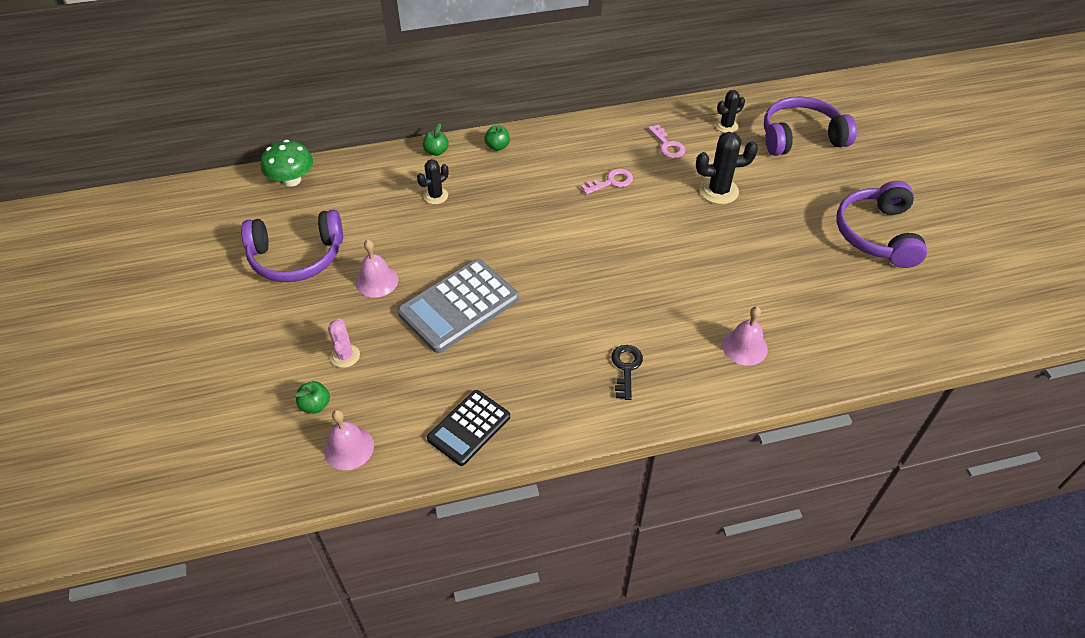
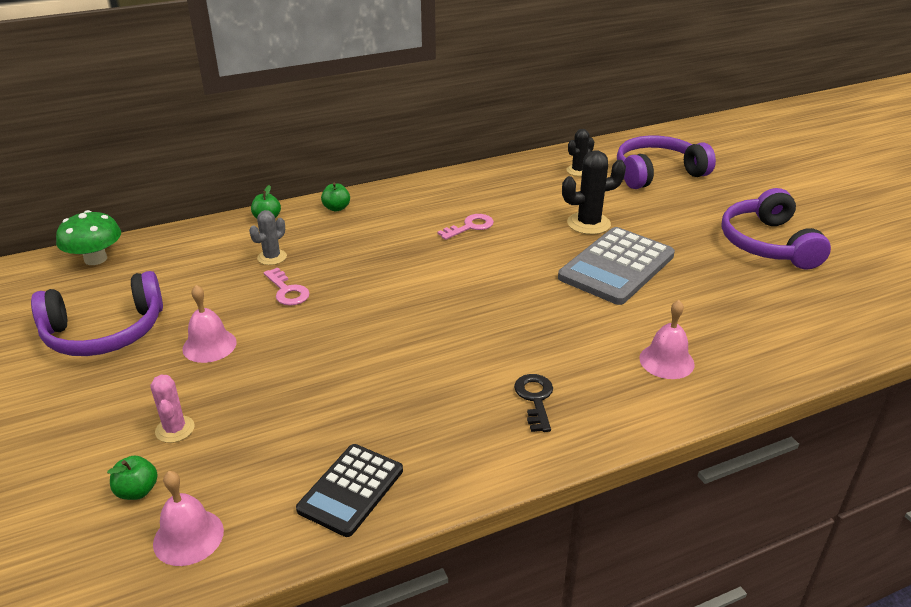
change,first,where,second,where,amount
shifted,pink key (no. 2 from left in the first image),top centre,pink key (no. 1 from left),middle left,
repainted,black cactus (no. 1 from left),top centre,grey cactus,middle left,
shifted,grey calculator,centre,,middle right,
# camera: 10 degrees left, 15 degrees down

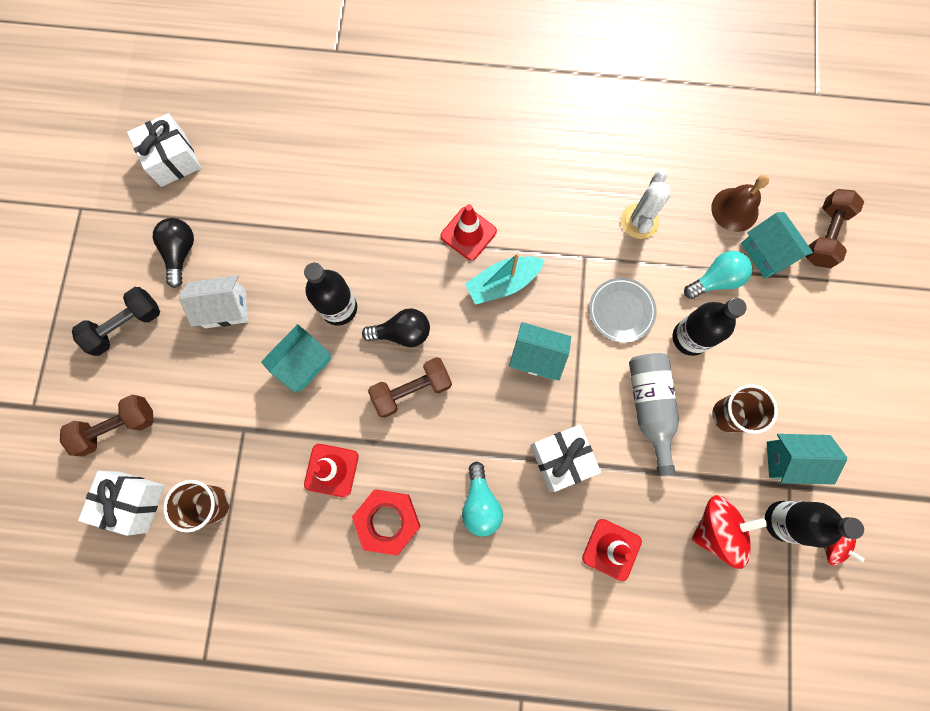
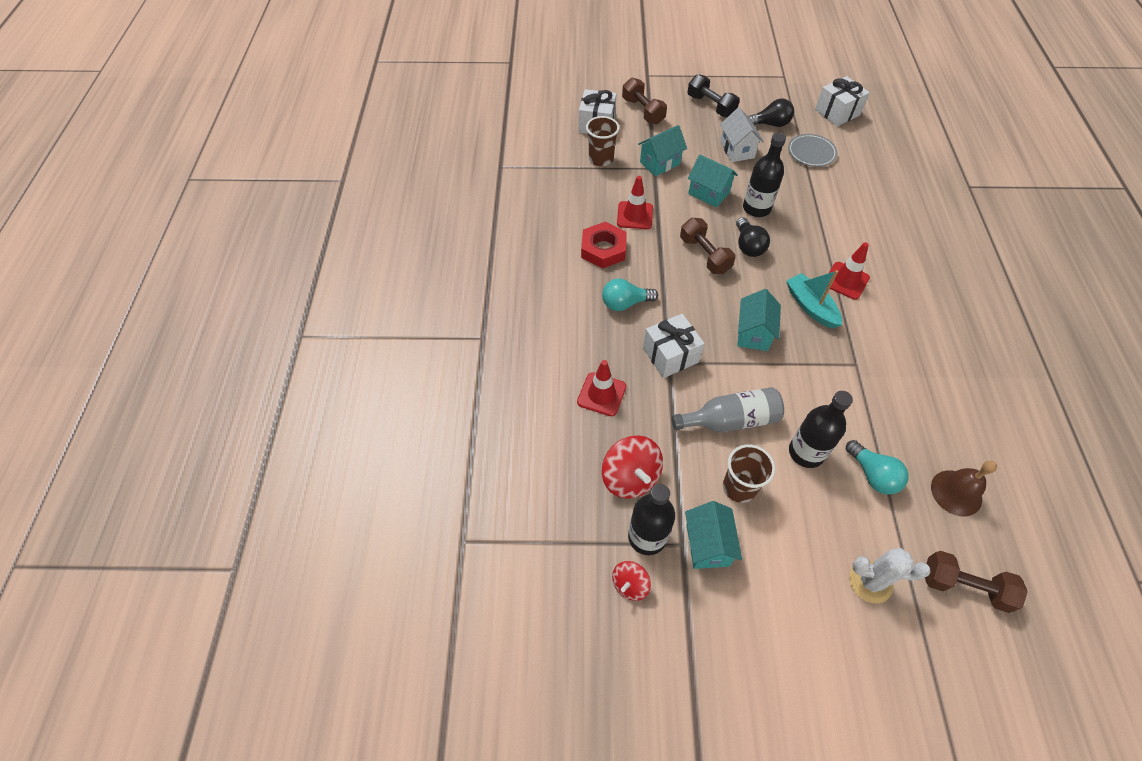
change,first,where,second,where,amount
shifted,white cactus,top right,,bottom right,
shifted,turquoise house (no. 3 from left in the first image),middle right,turquoise house (no. 1 from left),top centre,
shifted,grey plate,middle right,,top right,
# camera: 85 degrees right, 20 degrees down

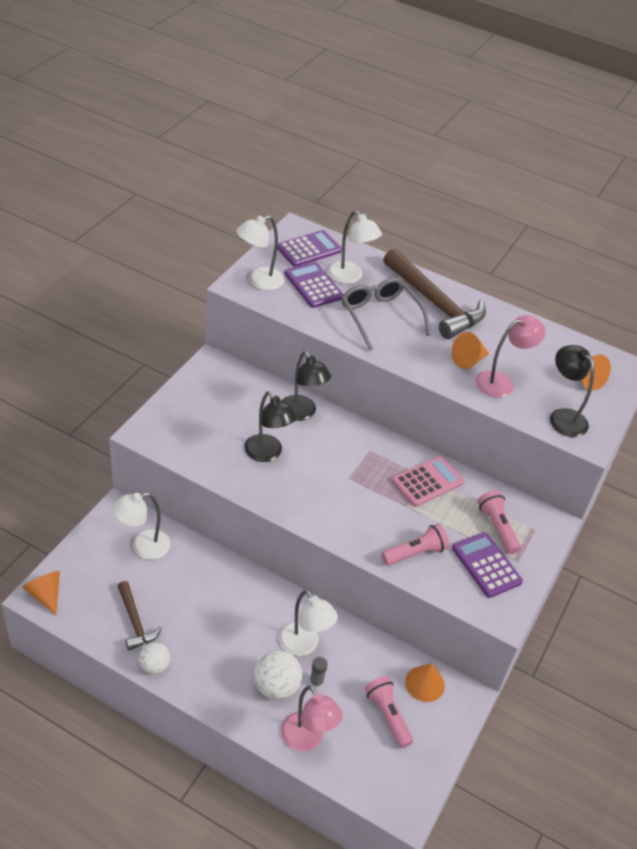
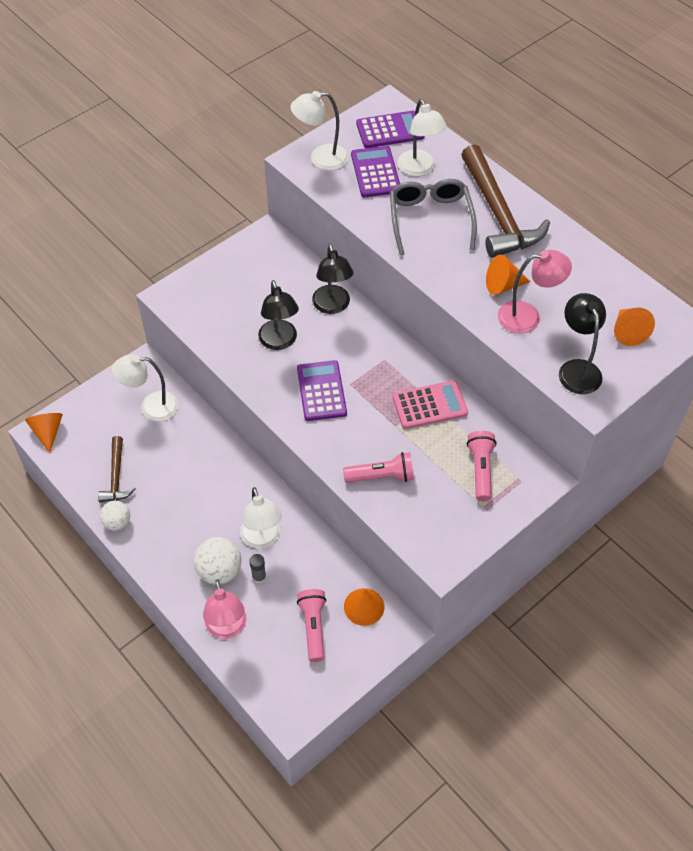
change,first,where,second,where,amount
shifted,purple calculator (no. 3 from left in the first image),middle right,purple calculator (no. 1 from left),centre,
# camera: 25 degrees right, 10 degrees up

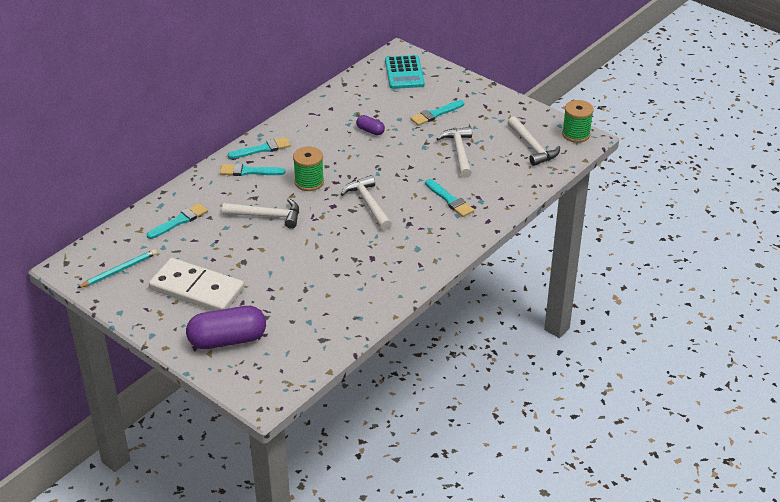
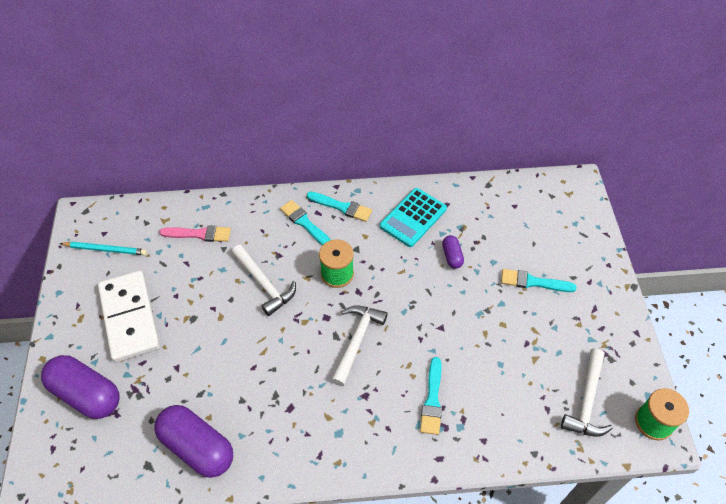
change,first,where,second,where,amount
shifted,turquoise calculator,top centre,,centre,
gone,white hammer (no. 3 from left),top centre,,,
repainted,turquoise brush (no. 1 from left),middle left,pink brush,middle left,
new,,,purple capsule (no. 2 from left),bottom left,
# camera: 45 degrees right, 15 degrees up

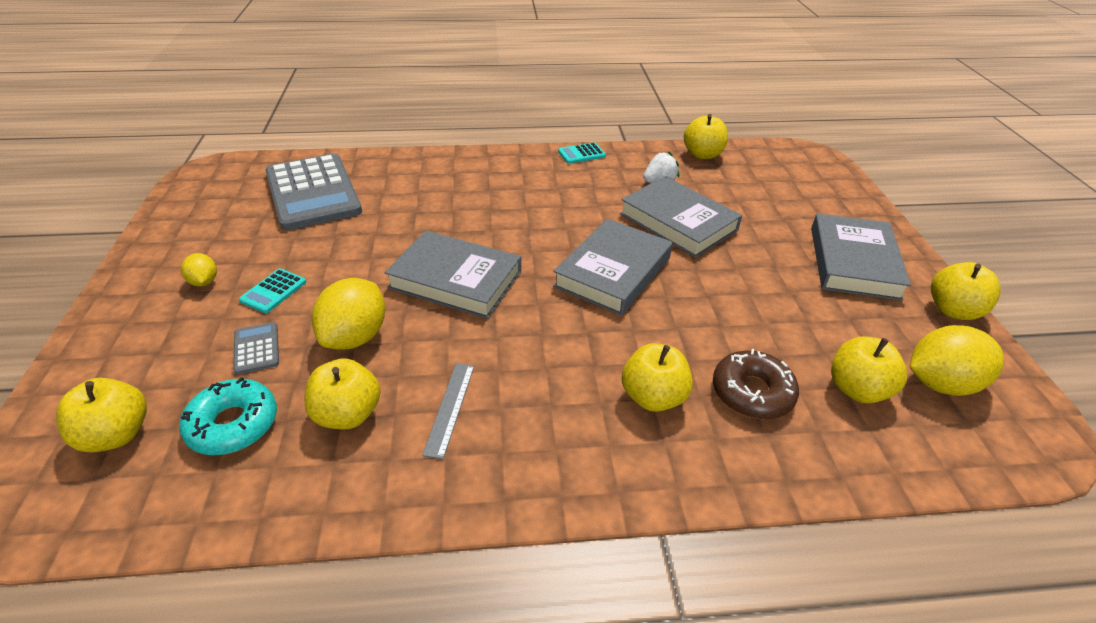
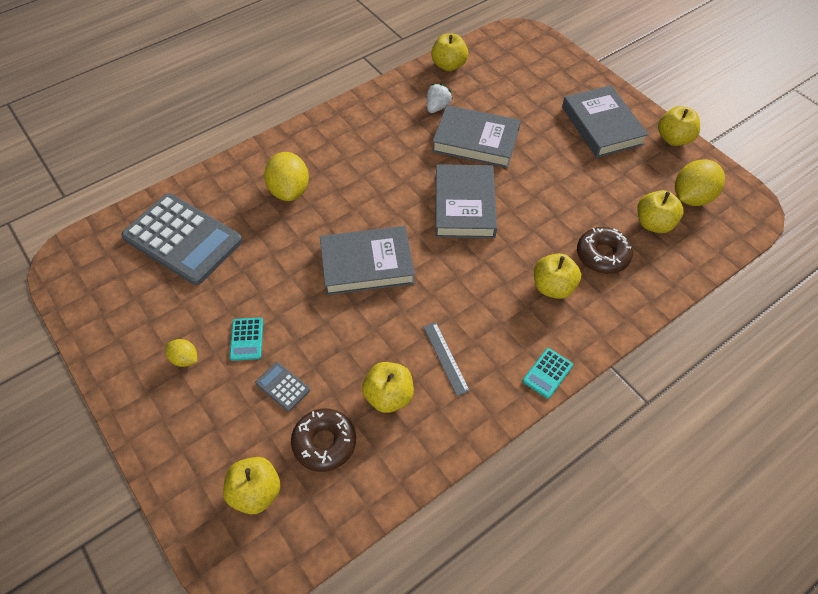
change,first,where,second,where,amount
shifted,turquoise calculator (no. 2 from left),top centre,,middle right,
shifted,yellow lemon (no. 2 from left),middle left,,top centre,
repainted,turquoise donut,bottom left,brown donut (no. 1 from left),bottom centre,
# camera: 30 degrees left, 15 degrees up

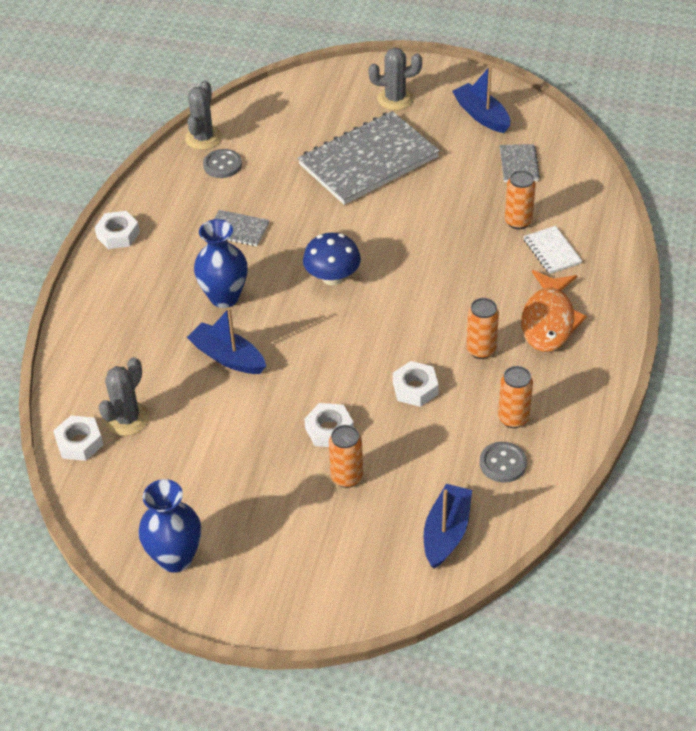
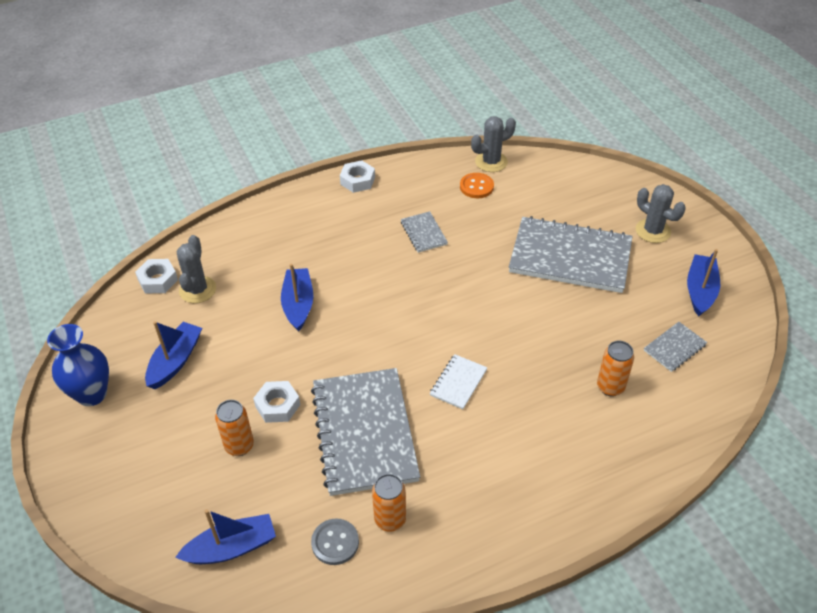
change,first,where,second,where,amount
repainted,grey button (no. 1 from left),top left,orange button,top centre,
gone,blue vase (no. 2 from left),middle left,,,
shifted,white notebook,middle right,,centre,
gone,blue mushroom,centre,,,
gone,orange fish,middle right,,,
gone,orange can (no. 2 from left),middle right,,,
rotated,grey cactus (no. 1 from left),middle left,,middle left,75 degrees counterclockwise
swapped,white nut (no. 4 from left),centre,grey notebook (no. 1 from left),bottom centre,
new,,,blue boat (no. 1 from left),middle left,
# camera: 50 degrees right, 0 degrees up

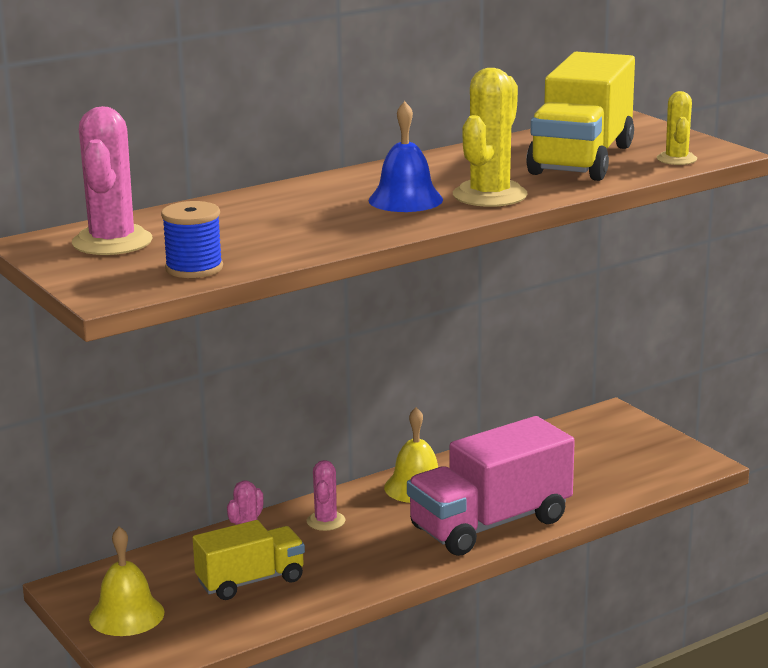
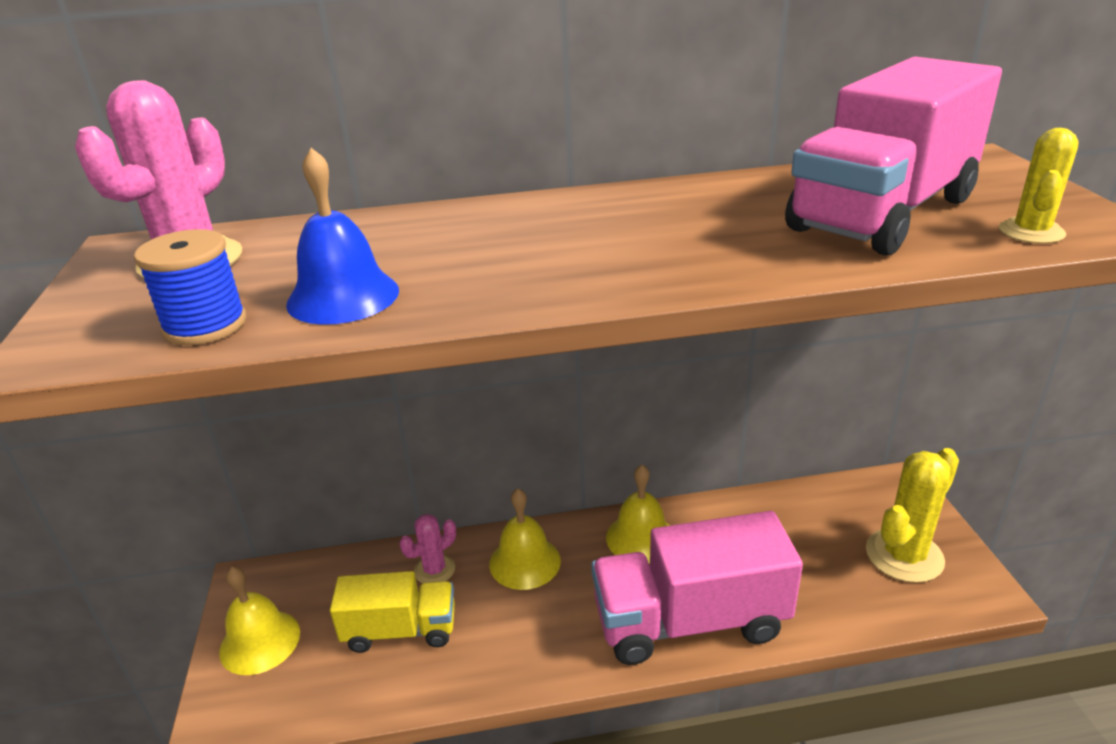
change,first,where,second,where,amount
repainted,yellow truck (no. 2 from left),top right,pink truck (no. 2 from left),top right,
shifted,yellow cactus (no. 1 from left),top centre,,bottom right,
shifted,blue bell,top centre,,top left,
swapped,pink cactus (no. 3 from left),bottom centre,yellow bell (no. 2 from left),bottom centre,
# camera: 25 degrees right, 10 degrees up

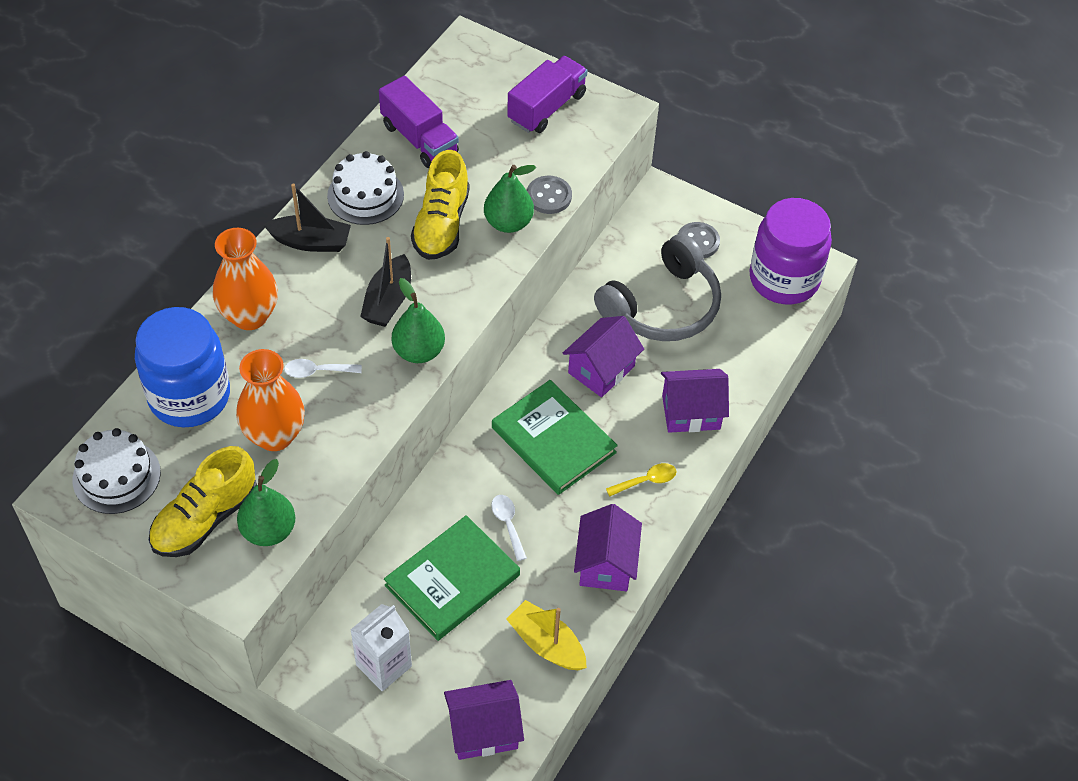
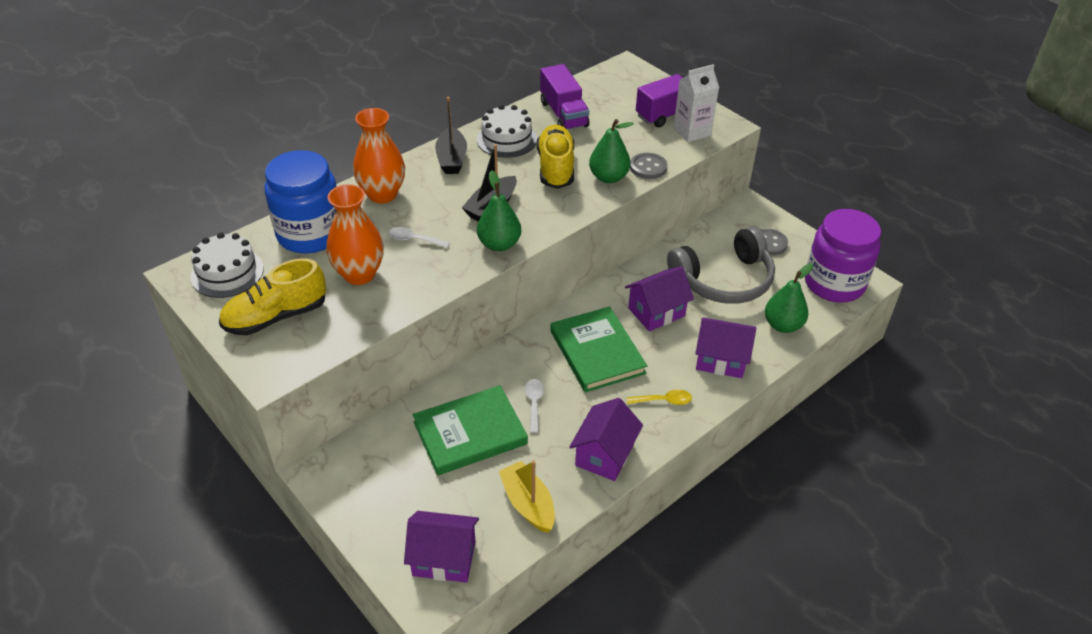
change,first,where,second,where,amount
rotated,yellow shoe (no. 2 from left),top centre,,top centre,150 degrees clockwise
rotated,black boat (no. 1 from left),top left,,top centre,60 degrees clockwise
shifted,green pear (no. 1 from left in the first image),middle left,green pear (no. 3 from left),middle right,
shifted,white carton,bottom centre,,top centre,
# camera: 20 degrees right, 10 degrees down

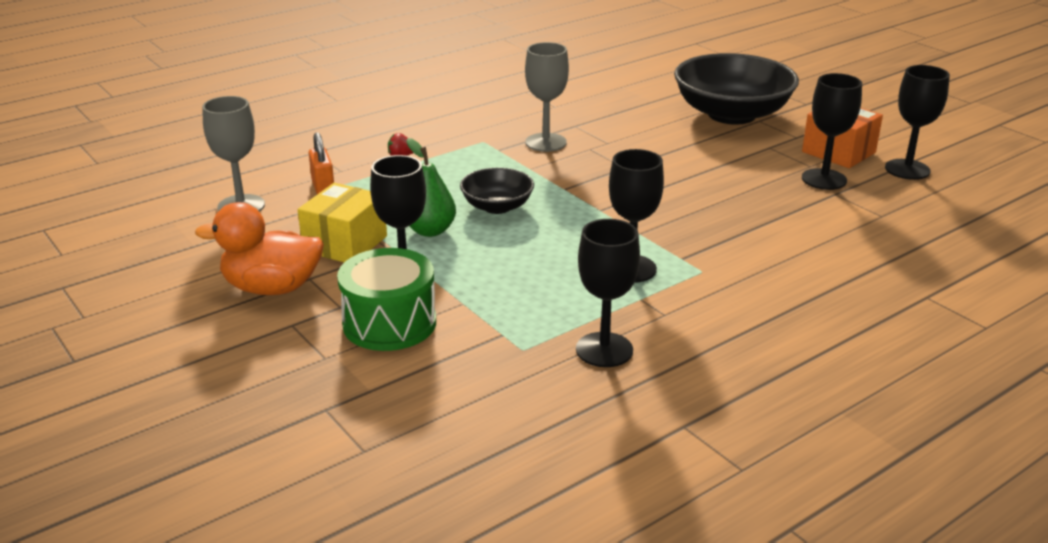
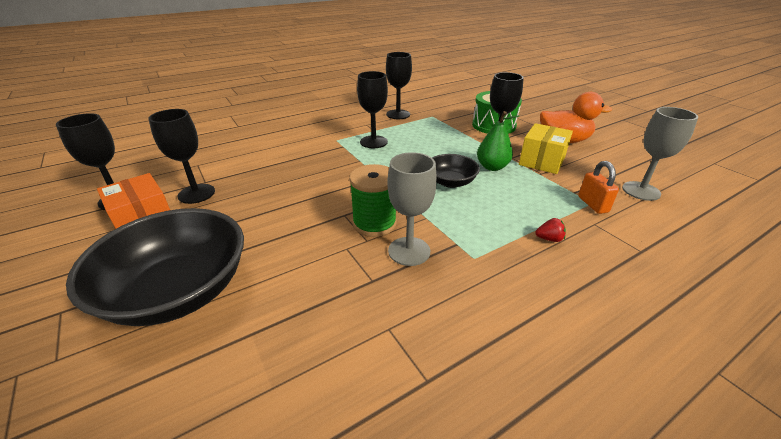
change,first,where,second,where,amount
new,,,green spool,centre,
# camera: 175 degrees left, 5 degrees up

